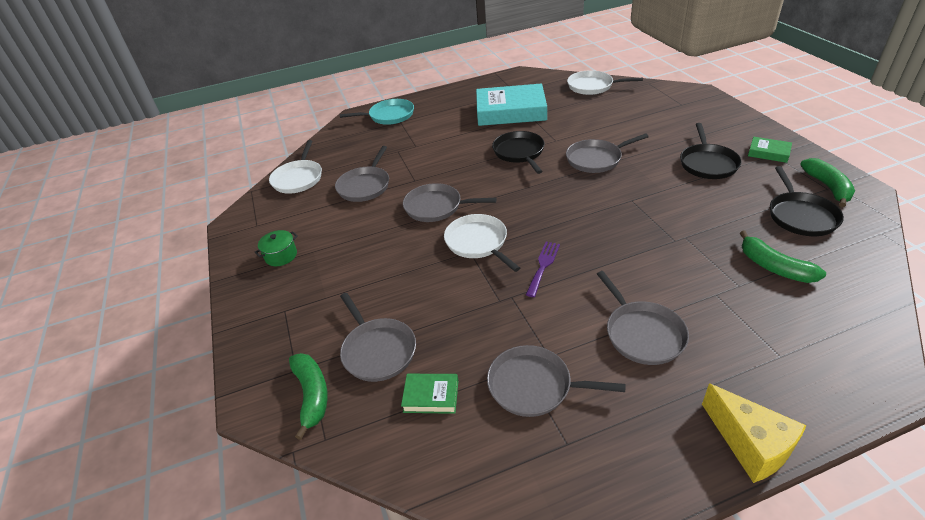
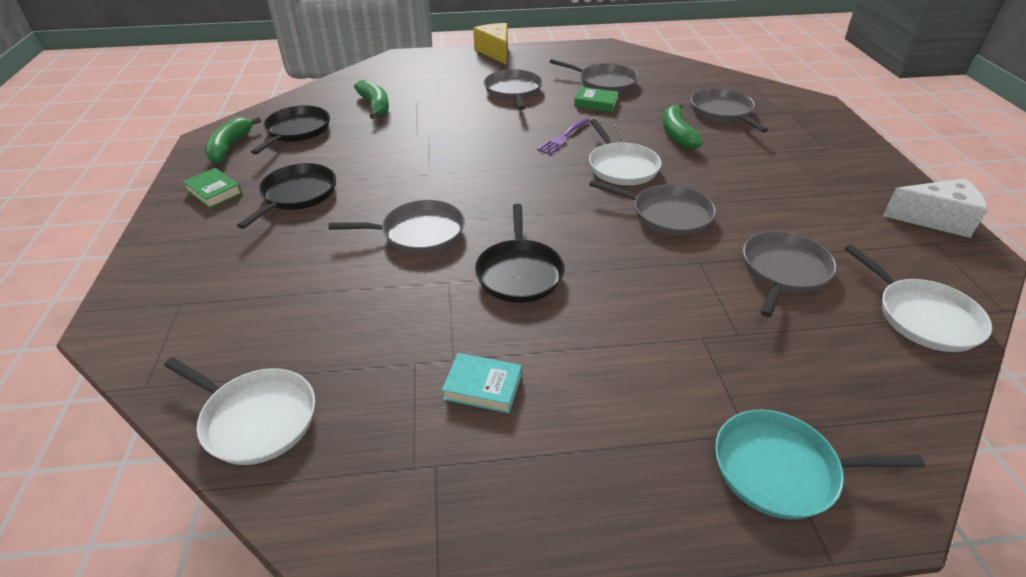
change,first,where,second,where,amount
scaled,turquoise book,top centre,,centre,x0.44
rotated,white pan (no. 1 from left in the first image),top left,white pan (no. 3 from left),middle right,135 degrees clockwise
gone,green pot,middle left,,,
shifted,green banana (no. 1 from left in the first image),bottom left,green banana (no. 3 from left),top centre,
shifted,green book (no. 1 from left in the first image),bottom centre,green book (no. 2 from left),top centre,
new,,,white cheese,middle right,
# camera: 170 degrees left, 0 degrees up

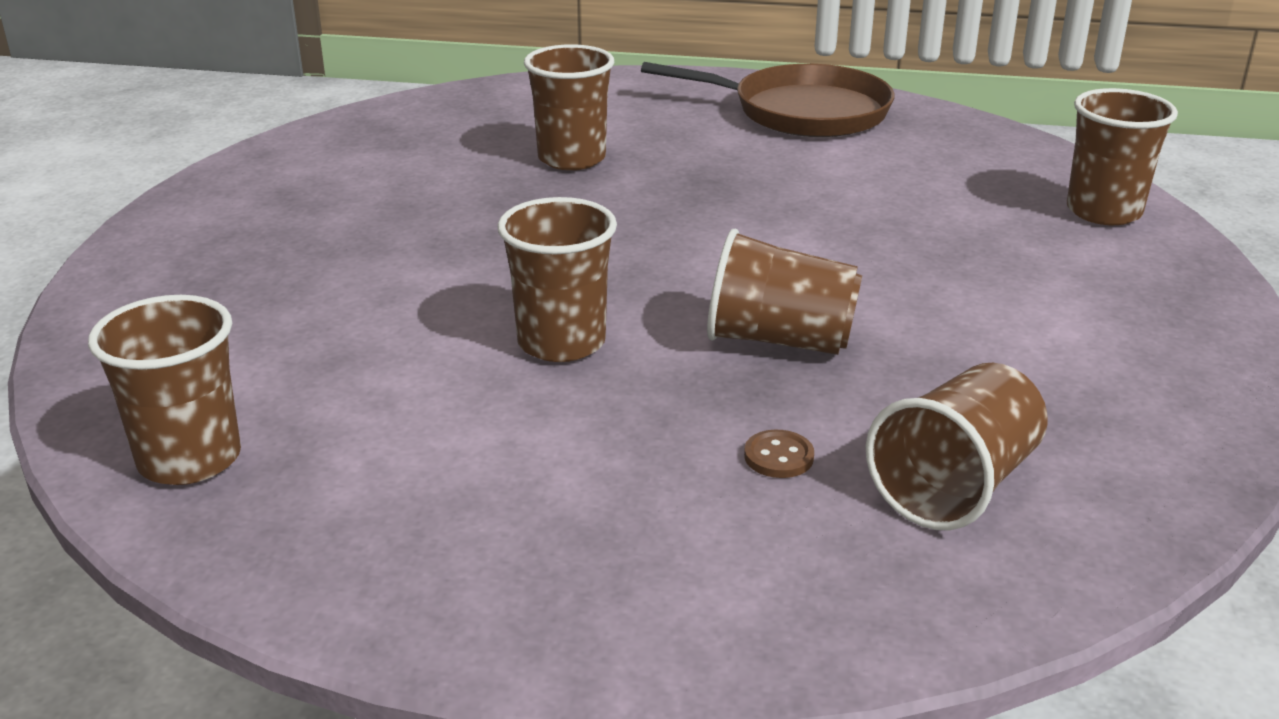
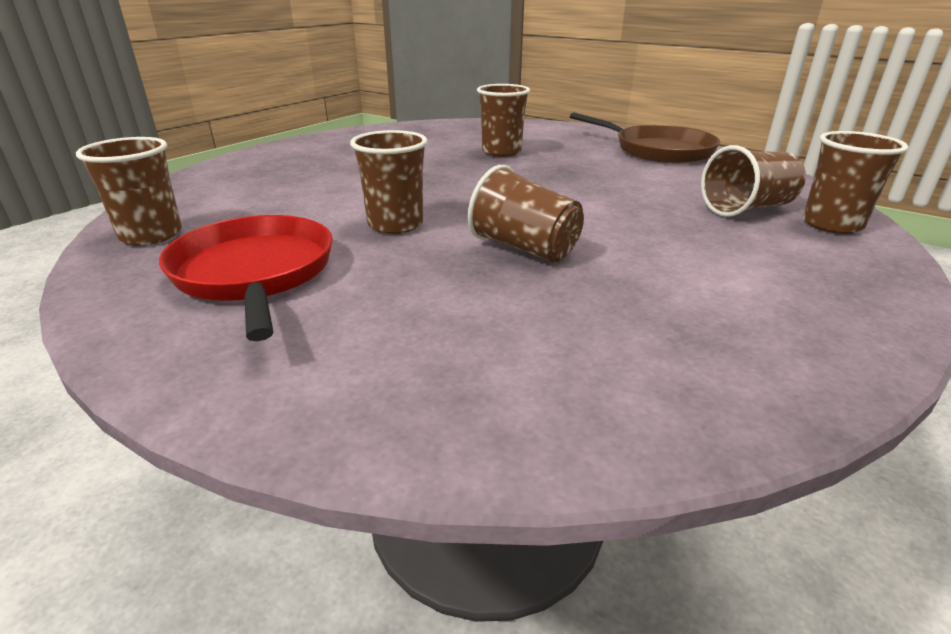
change,first,where,second,where,amount
shifted,brown cup (no. 5 from left),middle right,,top right,
gone,brown button,centre,,,
new,,,red pan,middle left,
# camera: 25 degrees right, 0 degrees up

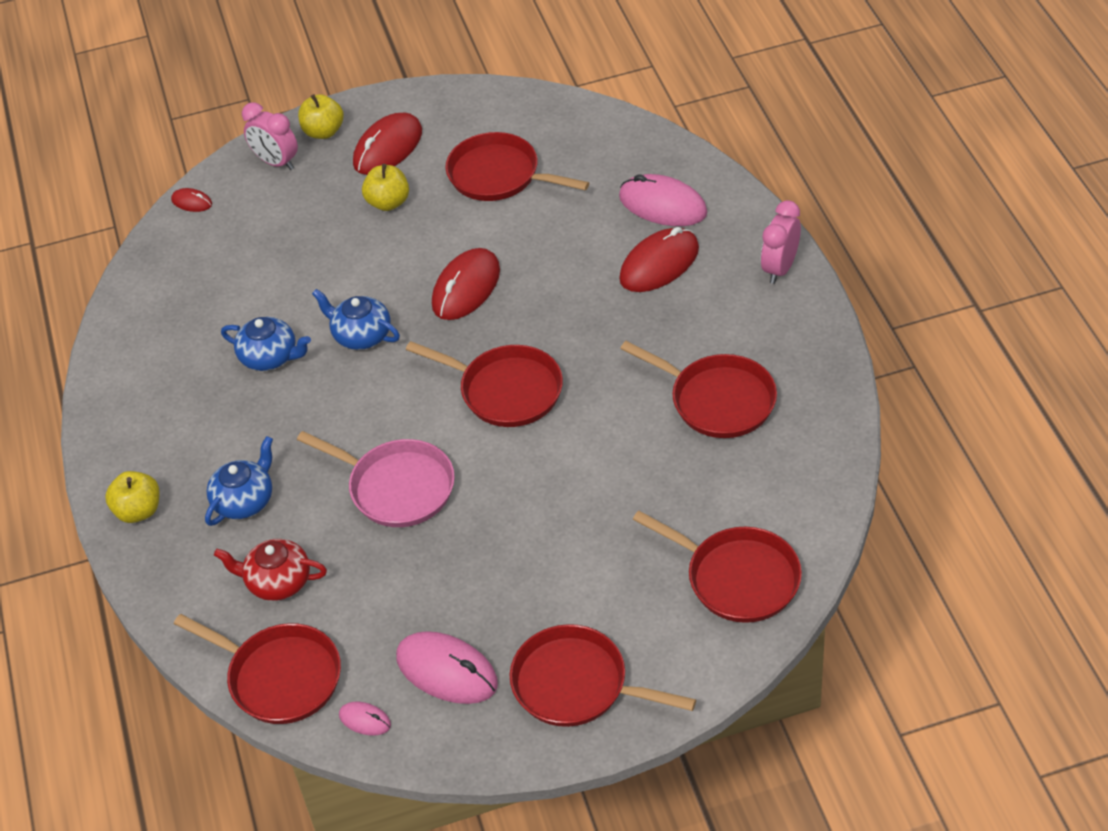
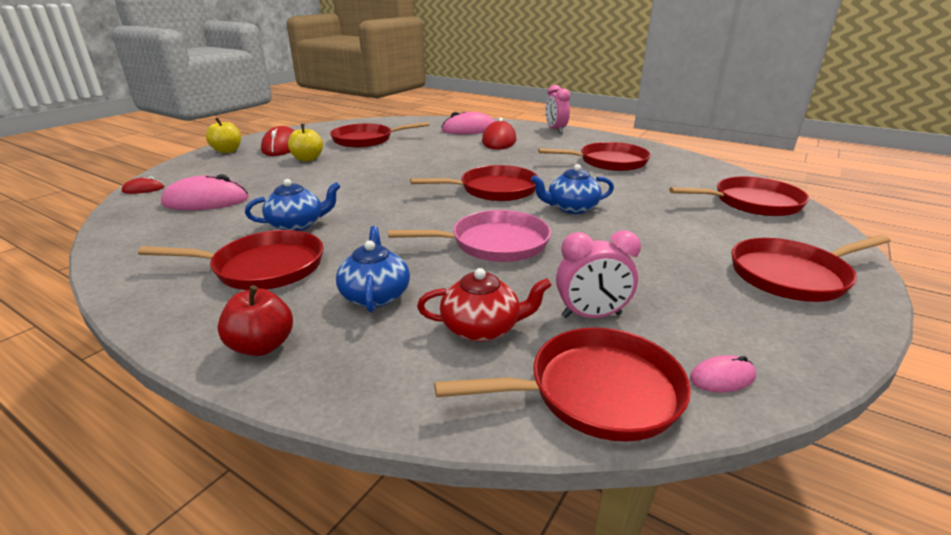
change,first,where,second,where,amount
shifted,pink clock (no. 1 from left in the first image),top left,pink clock (no. 2 from left),centre,
gone,red mouse (no. 3 from left),centre,,,
shifted,blue teapot (no. 3 from left),middle left,,centre,
repainted,yellow apple (no. 1 from left),middle left,red apple,middle left,
rotated,red teapot,bottom left,,centre,150 degrees counterclockwise
shifted,pink mouse (no. 2 from left in the first image),bottom centre,pink mouse (no. 1 from left),middle left,
new,,,red pan (no. 1 from left),middle left,
# camera: 45 degrees left, 20 degrees down

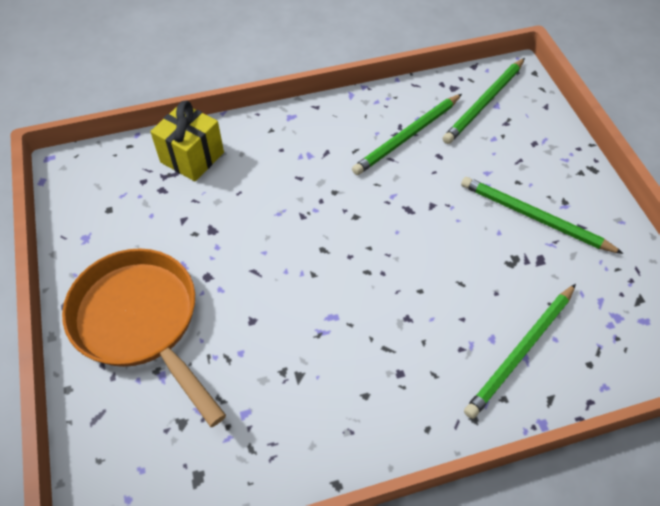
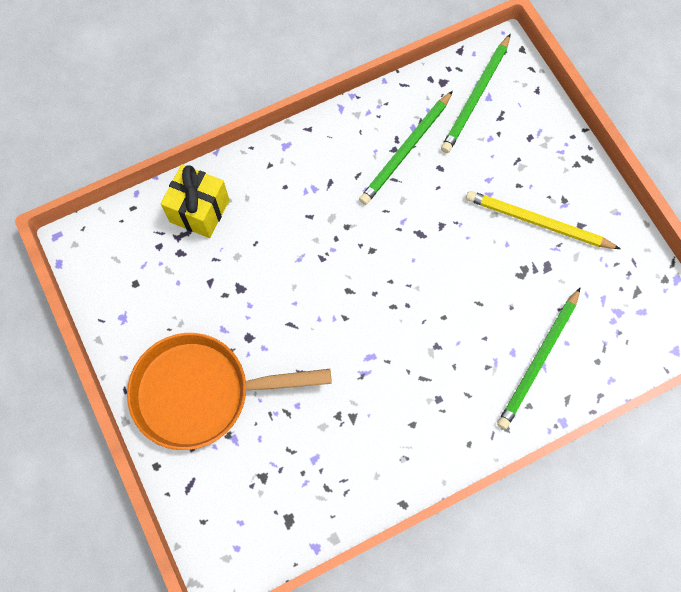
change,first,where,second,where,amount
repainted,green pencil (no. 4 from left),middle right,yellow pencil,middle right,
rotated,orange pan,middle left,,centre,45 degrees counterclockwise
# camera: 10 degrees left, 15 degrees up

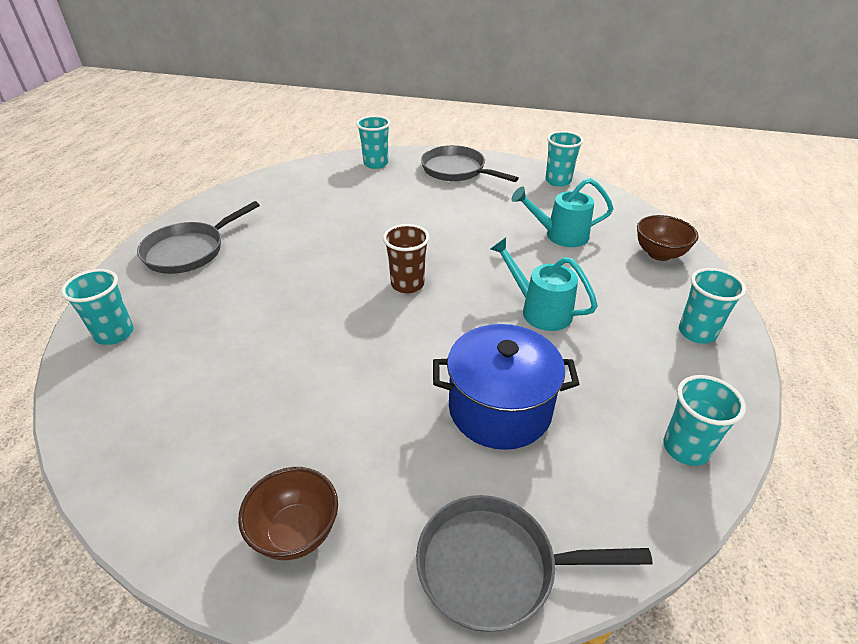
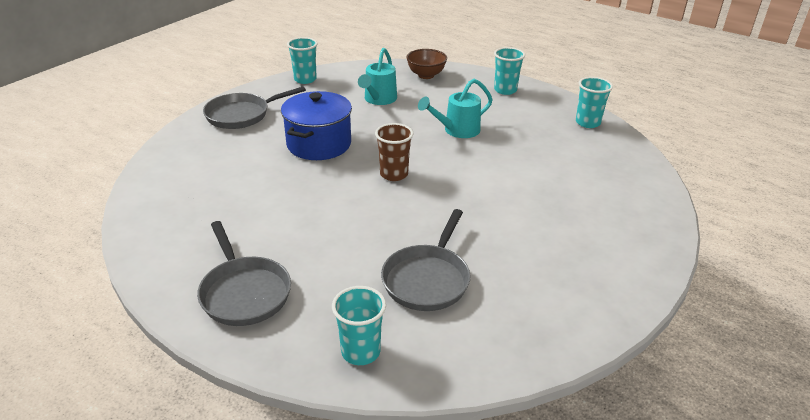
change,first,where,second,where,amount
gone,turquoise cup (no. 2 from left),top centre,,,
shifted,blue pot,centre,,top centre,
gone,brown bowl (no. 1 from left),bottom centre,,,
shifted,grey pan (no. 3 from left),bottom centre,,centre,
# camera: 70 degrees left, 5 degrees down

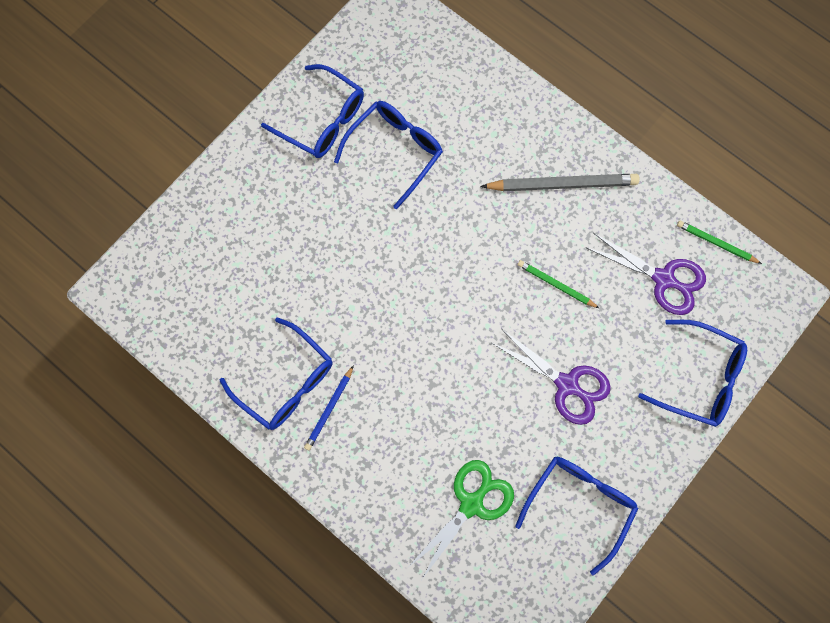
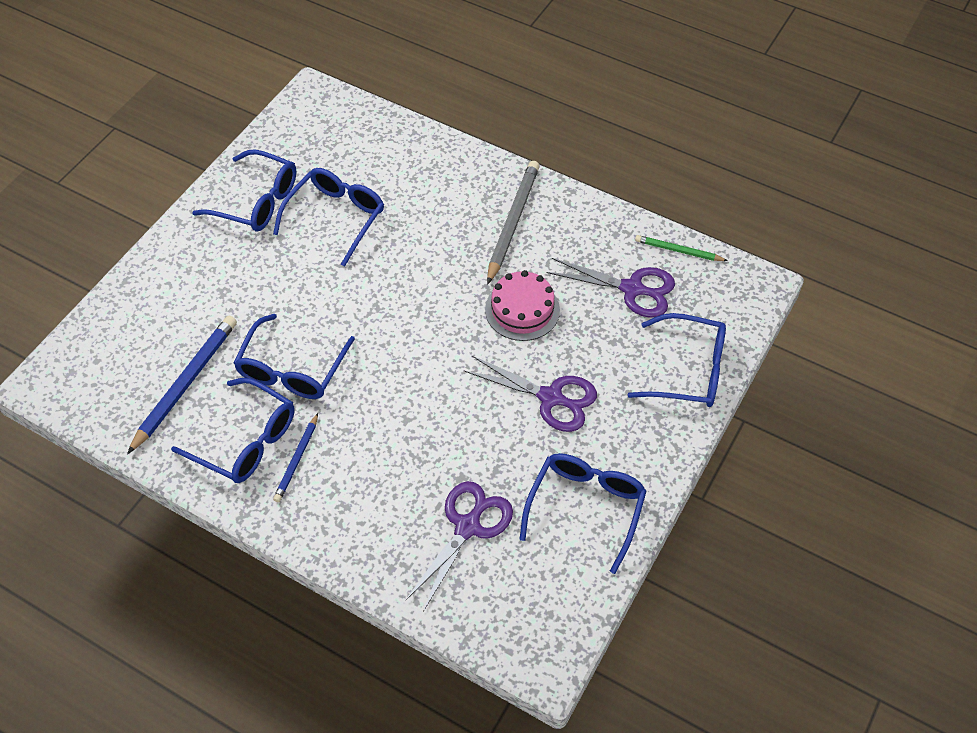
change,first,where,second,where,amount
rotated,grey pencil,top right,,top centre,60 degrees counterclockwise
swapped,green pencil (no. 1 from left),middle right,pink cake,centre,
repainted,green scissors,bottom centre,purple scissors (no. 1 from left),bottom centre,
new,,,blue glasses (no. 3 from left),middle left,
new,,,blue pencil (no. 1 from left),middle left,
# camera: 10 degrees left, 20 degrees down

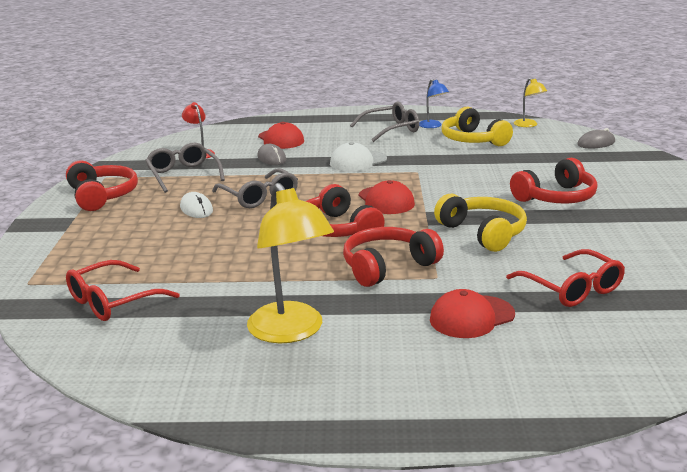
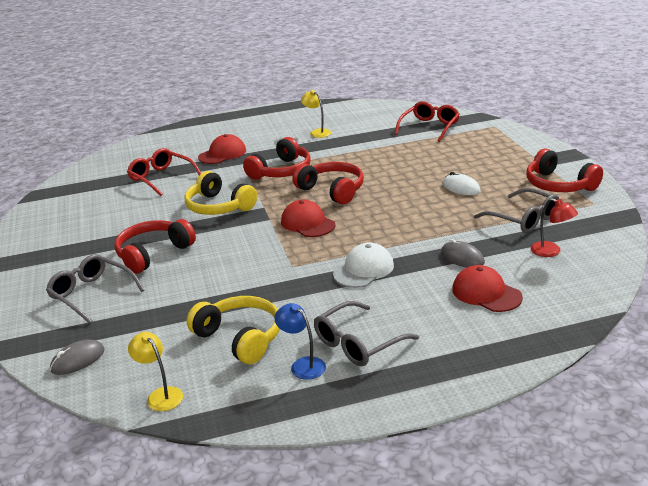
change,first,where,second,where,amount
shifted,grey glasses (no. 2 from left in the first image),centre,grey glasses (no. 1 from left),middle left,
scaled,yellow lamp (no. 1 from left in the first image),centre,yellow lamp (no. 2 from left),top centre,x0.51
# camera: 165 degrees right, 5 degrees up

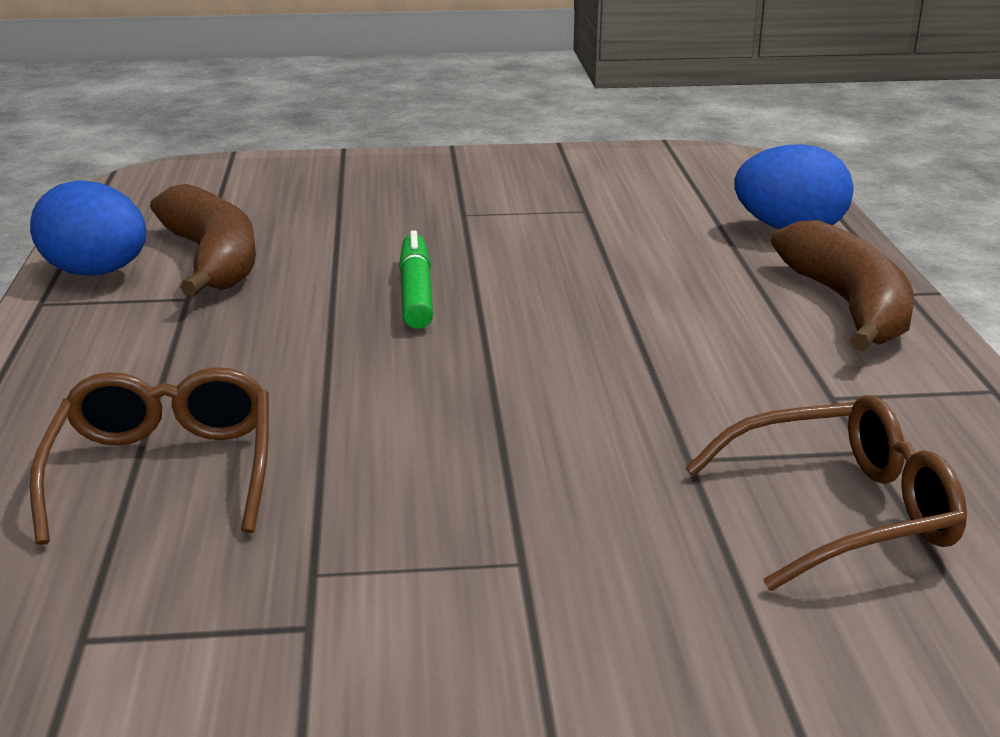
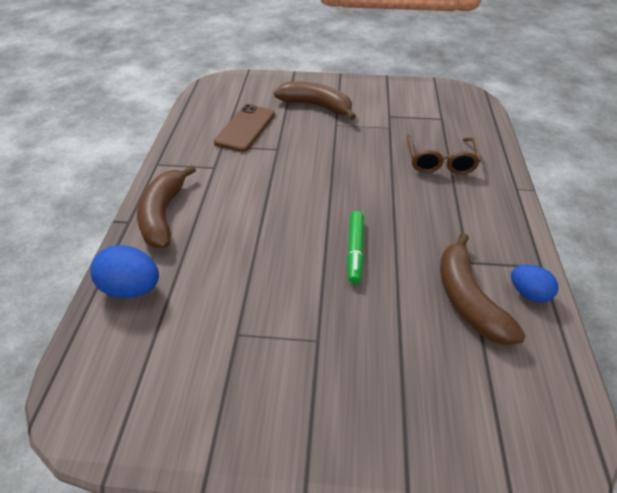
change,first,where,second,where,amount
scaled,blue egg (no. 1 from left in the first image),top left,blue egg (no. 2 from left),middle right,x0.65
swapped,brown glasses (no. 2 from left),bottom right,brown phone,top centre,
new,,,brown banana (no. 2 from left),top centre,
# camera: 170 degrees left, 20 degrees up

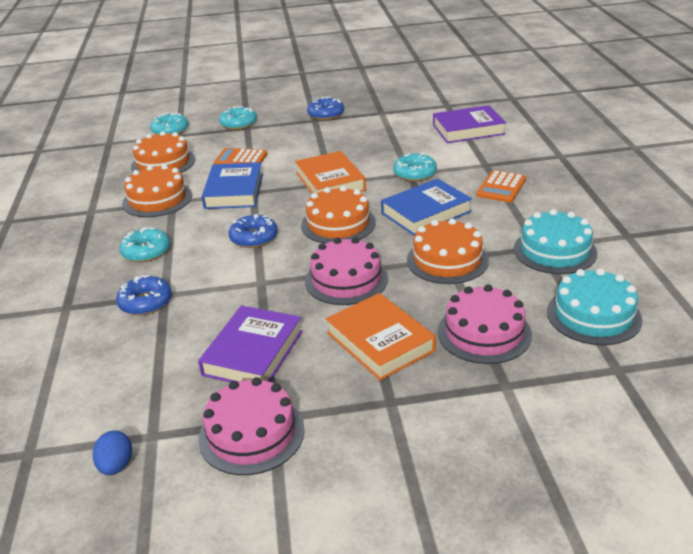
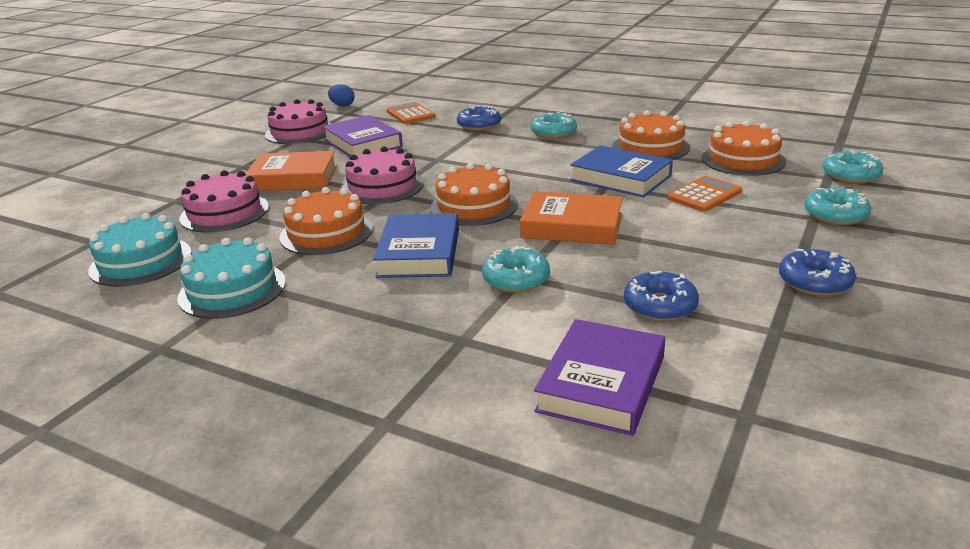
change,first,where,second,where,amount
shifted,orange calculator (no. 2 from left in the first image),middle right,orange calculator (no. 1 from left),top centre,
shifted,blue donut (no. 2 from left),centre,,middle right,
# camera: 125 degrees right, 5 degrees down

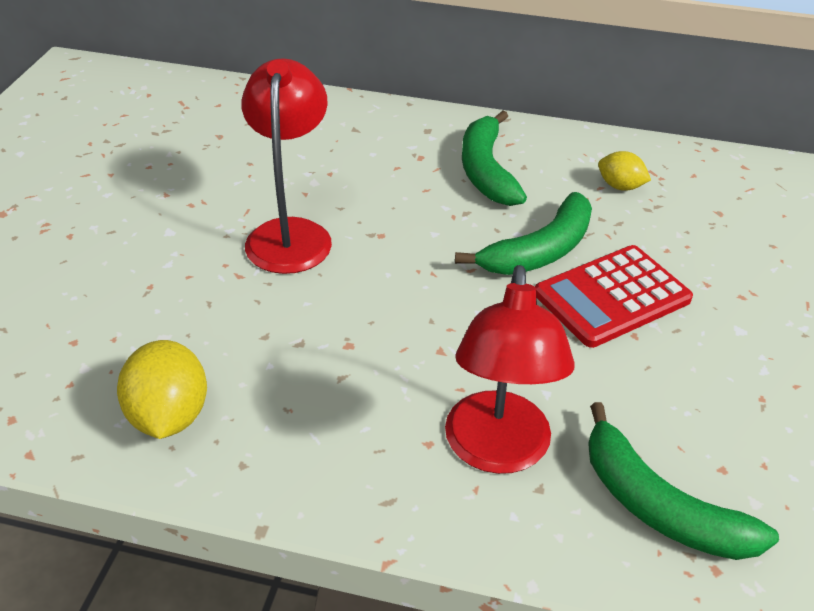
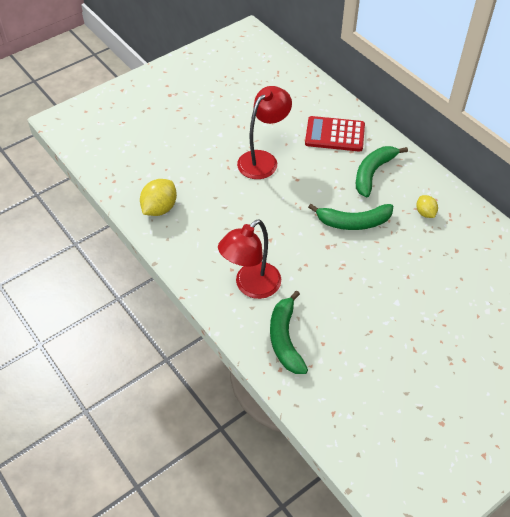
change,first,where,second,where,amount
shifted,red calculator,middle right,,top centre,
# camera: 40 degrees right, 10 degrees up

